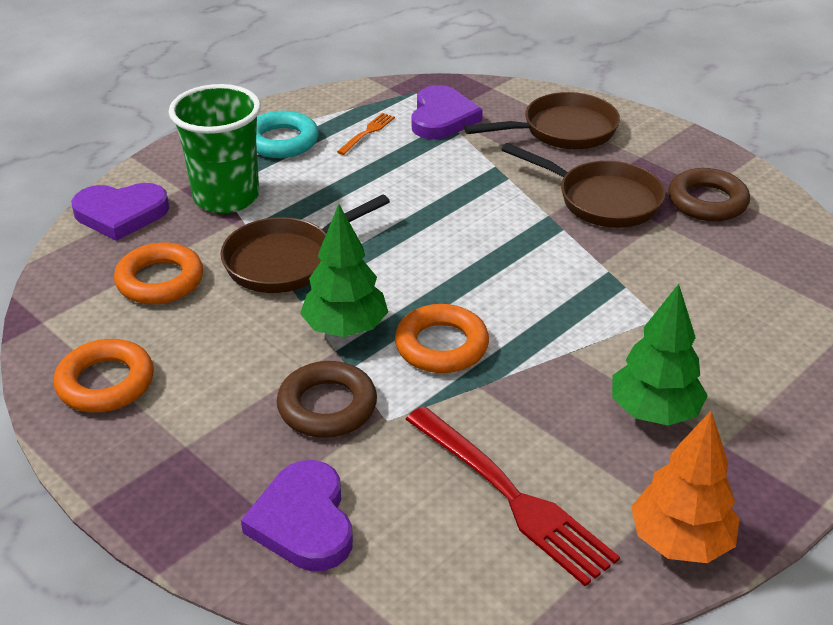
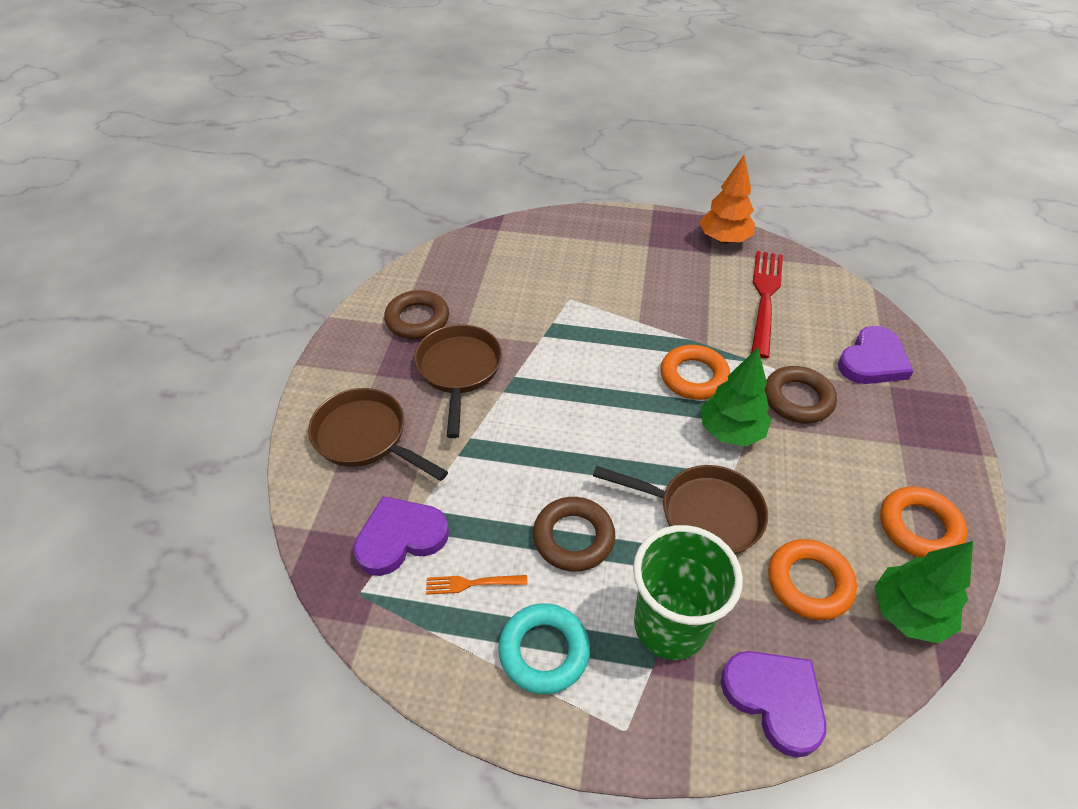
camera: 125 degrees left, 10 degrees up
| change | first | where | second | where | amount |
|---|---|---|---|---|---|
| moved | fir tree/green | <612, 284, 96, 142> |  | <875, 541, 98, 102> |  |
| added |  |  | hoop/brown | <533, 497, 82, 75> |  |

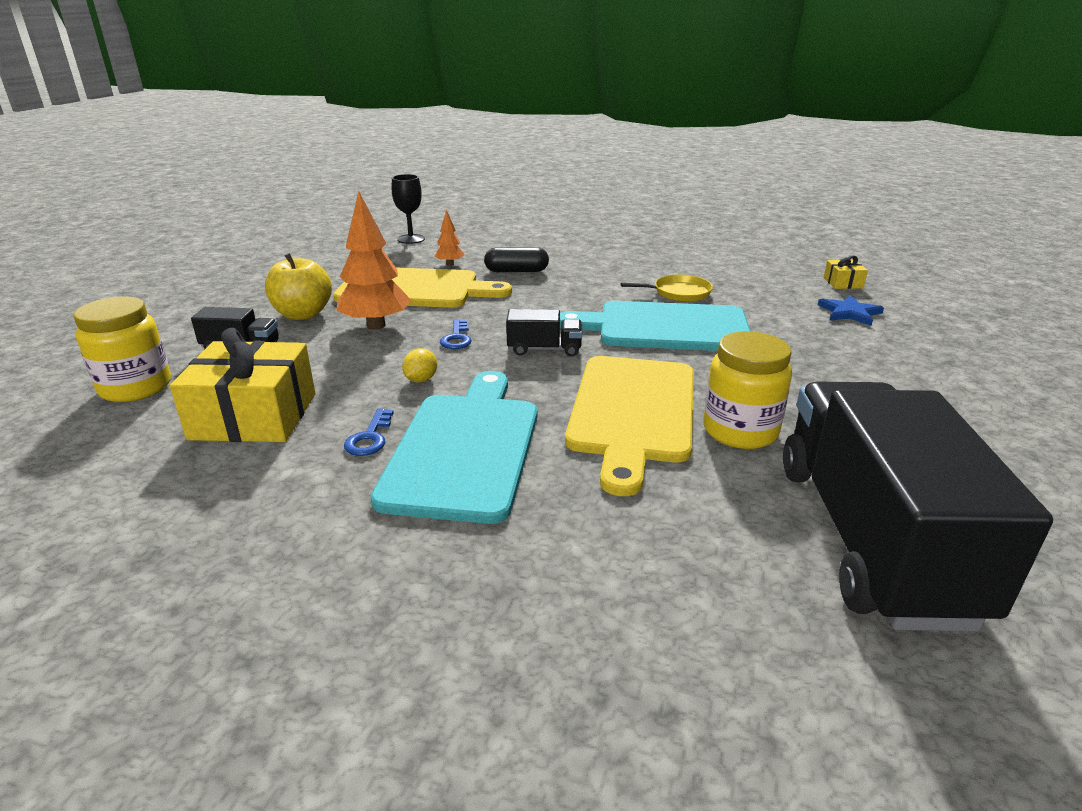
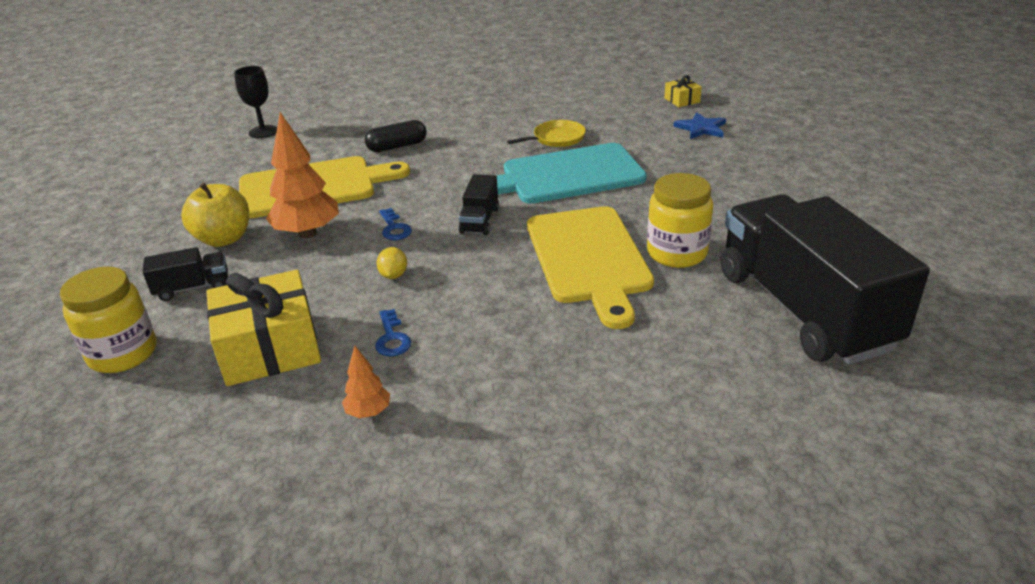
camera: 20 degrees left, 5 degrees up
| change | first | where | second | where | amount |
|---|---|---|---|---|---|
| removed | chopping board/aqua | <371, 371, 166, 153> |  |  |  |
| moved | fir tree/orange-coloured | <435, 210, 30, 56> |  | <342, 346, 48, 72> |  |
| turned | lorry/jet-black | <506, 309, 76, 48> |  | <458, 174, 41, 61> | 120 degrees clockwise |

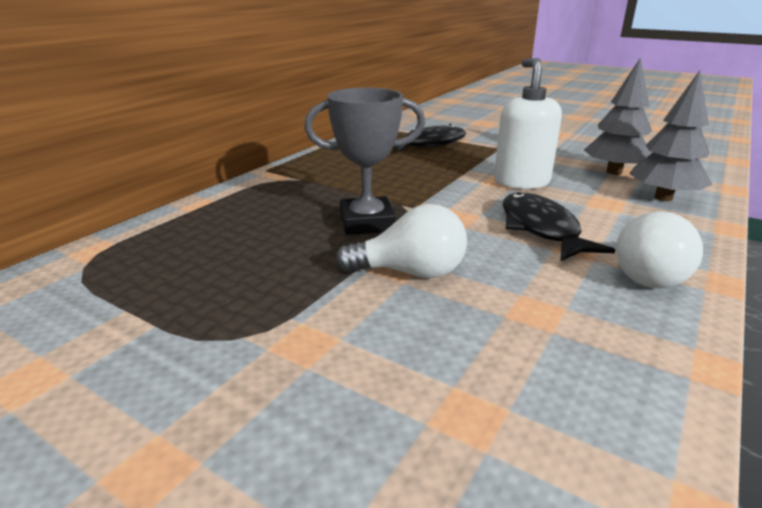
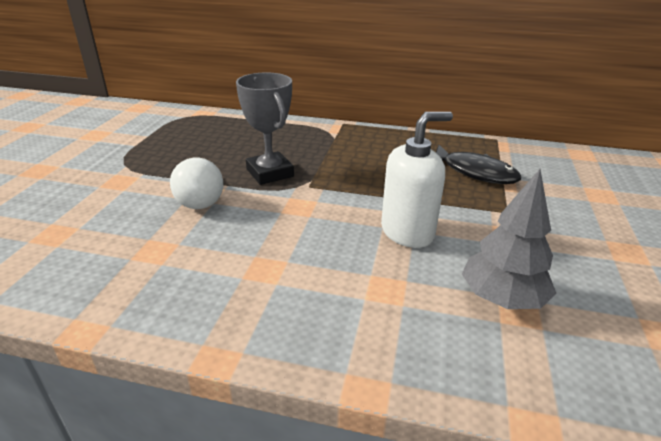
camera: 70 degrees right, 5 degrees up
| change | first | where | second | where | amount |
|---|---|---|---|---|---|
| removed | toy fish/jet-black | <503, 192, 112, 69> |  |  |  |
| removed | bulb/white | <616, 211, 87, 77> |  |  |  |
| removed | fir tree/gray | <629, 70, 84, 131> |  |  |  |

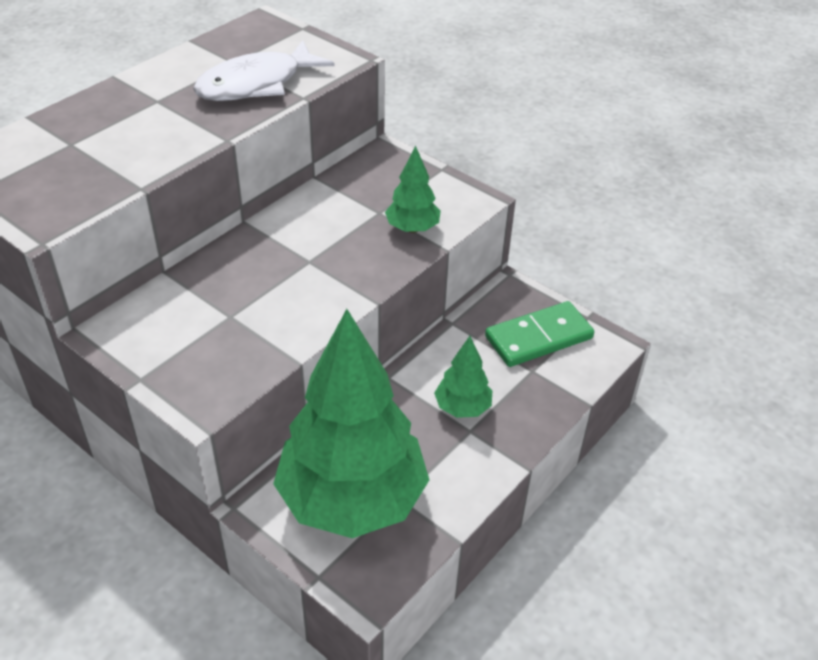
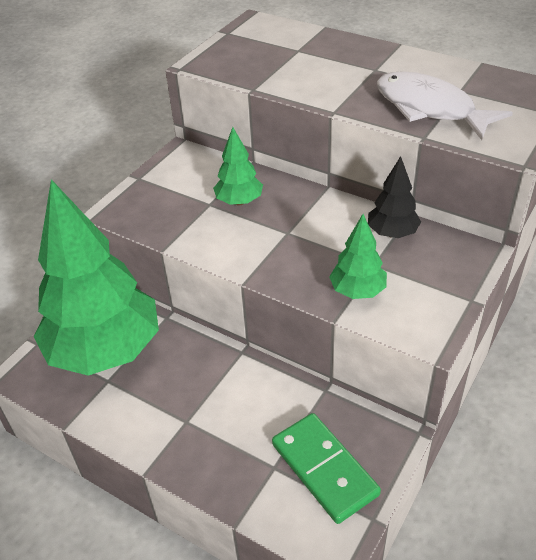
camera: 85 degrees right, 0 degrees up
| change | first | where | second | where | amount |
|---|---|---|---|---|---|
| moved | fir tree/green | <434, 336, 58, 82> |  | <213, 127, 50, 78> |  |
| added |  |  | fir tree/jet-black | <368, 156, 53, 82> |  |

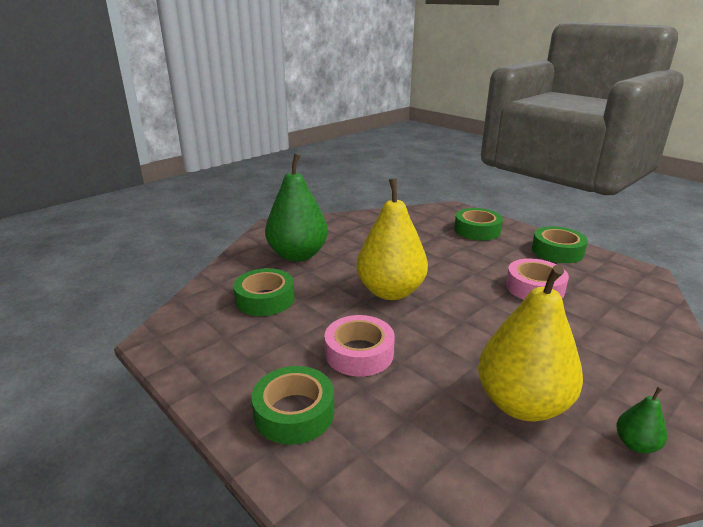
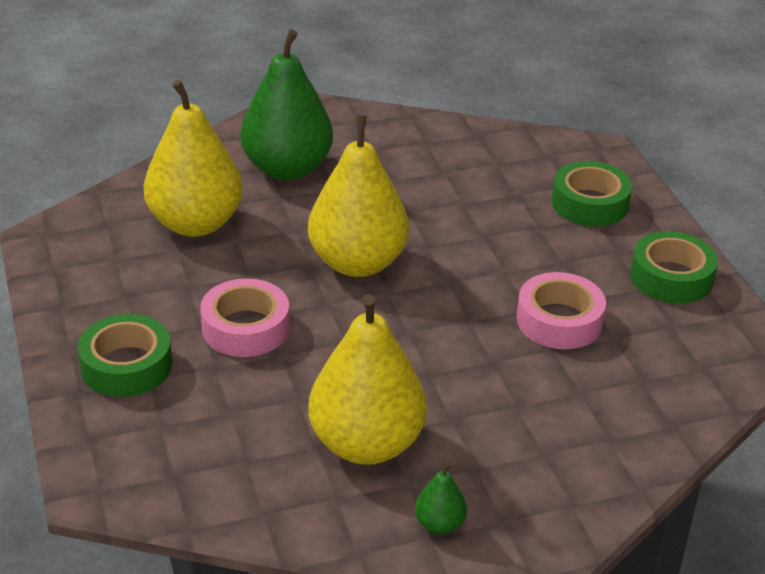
camera: 25 degrees right, 10 degrees up
| change | first | where | second | where | amount |
|---|---|---|---|---|---|
| replaced | sticky tape/green | <233, 268, 62, 48> | pear fruit/bright yellow | <143, 80, 100, 157> |  |

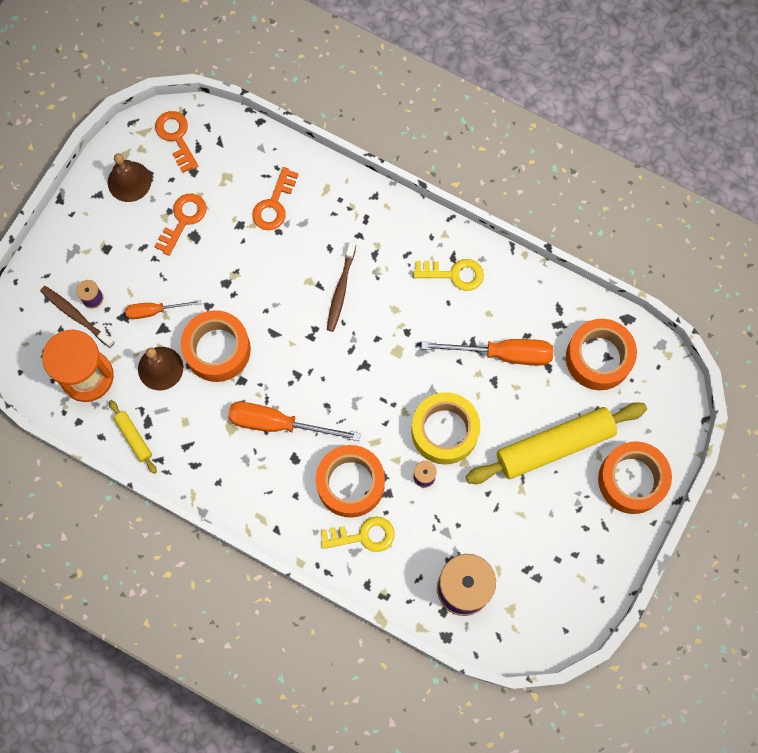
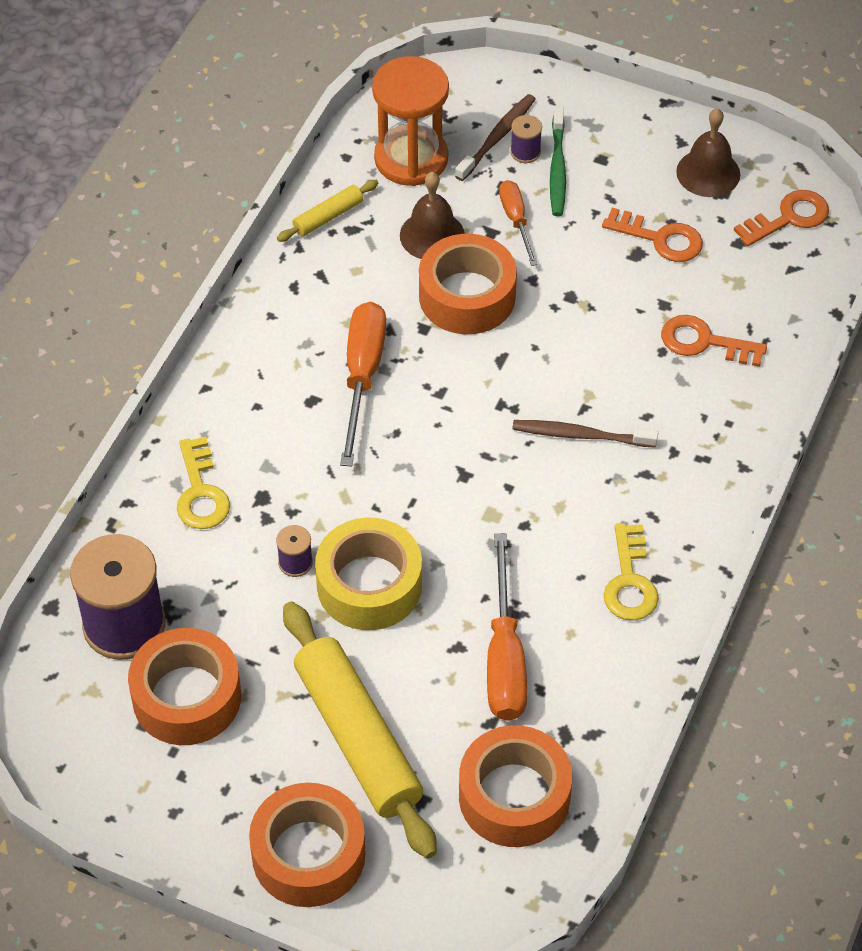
camera: 85 degrees right, 20 degrees down
| change | first | where | second | where | amount |
|---|---|---|---|---|---|
| moved | sticky tape/orange-coloured | <316, 445, 69, 73> |  | <128, 628, 113, 117> |  |
| added |  |  | toothbrush/green | <550, 107, 16, 109> |  |

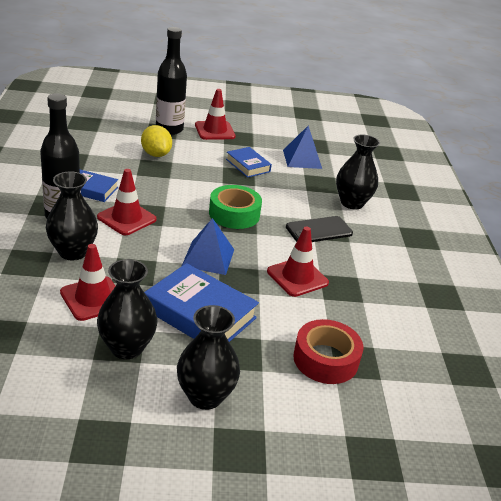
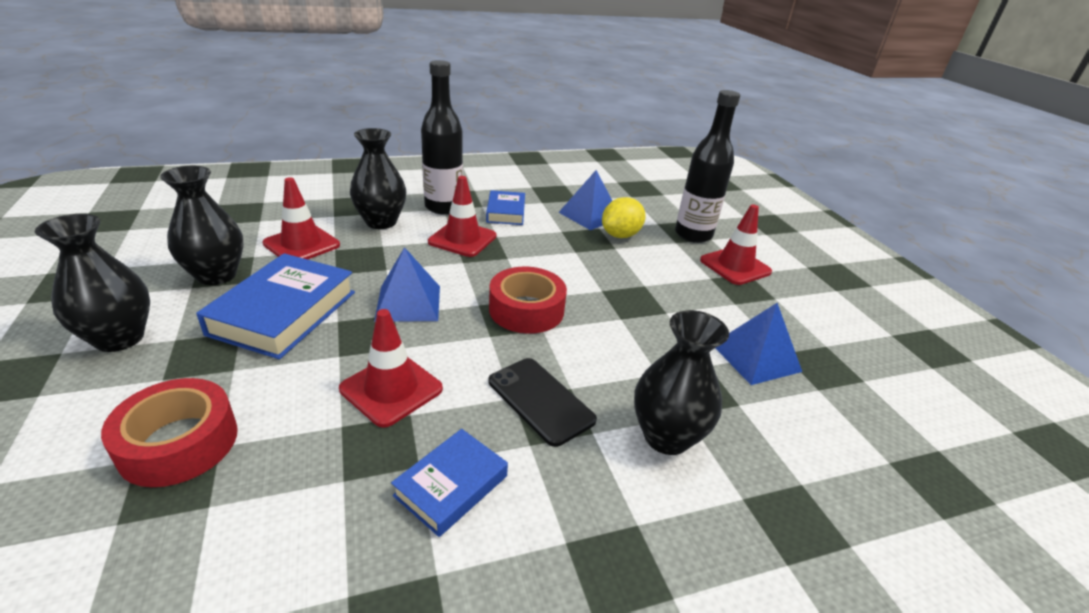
camera: 75 degrees right, 0 degrees up
| change | first | where | second | where | amount |
|---|---|---|---|---|---|
| recoloured | sticky tape/green | <209, 185, 53, 44> | sticky tape/scarlet | <489, 267, 78, 67> |  |
| moved | hardback/royal blue | <226, 147, 46, 31> |  | <391, 429, 117, 108> |  |
| added |  |  | pyramid shape/royal blue | <558, 170, 54, 60> |  |

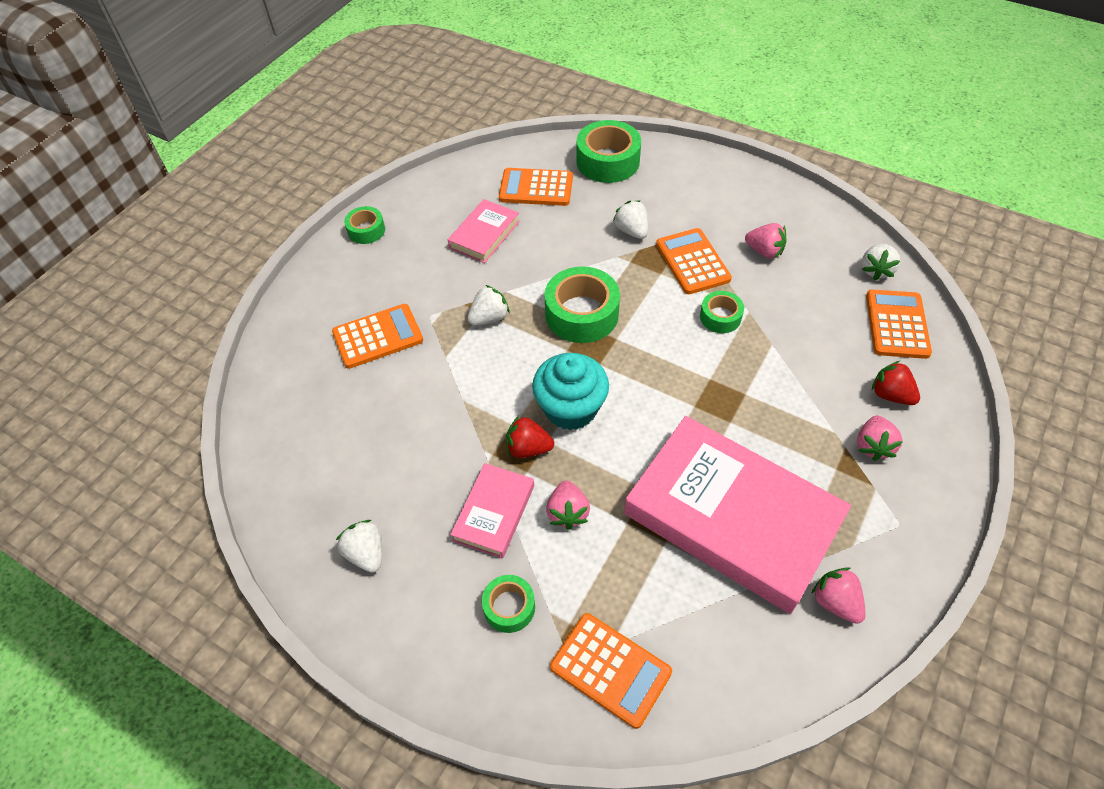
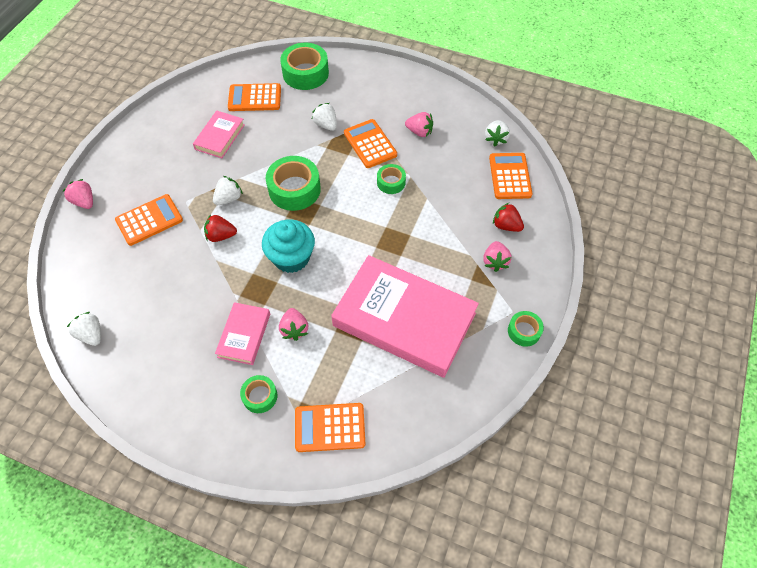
camera: 10 degrees left, 5 degrees up
| change | first | where | second | where | amount |
|---|---|---|---|---|---|
| moved | toy strawberry/white | <336, 520, 46, 53> |  | <67, 312, 34, 34> |  |
| moved | sticky tape/green | <344, 206, 41, 38> |  | <508, 311, 36, 36> |  |
| moved | toy strawberry/scarlet | <506, 416, 48, 42> |  | <204, 214, 33, 28> |  |
| turned | calculator/orange-coloured | <550, 613, 122, 116> |  | <295, 403, 70, 49> | 150 degrees clockwise |
| moved | toy strawberry/pink | <811, 567, 55, 57> |  | <63, 179, 30, 30> |  |

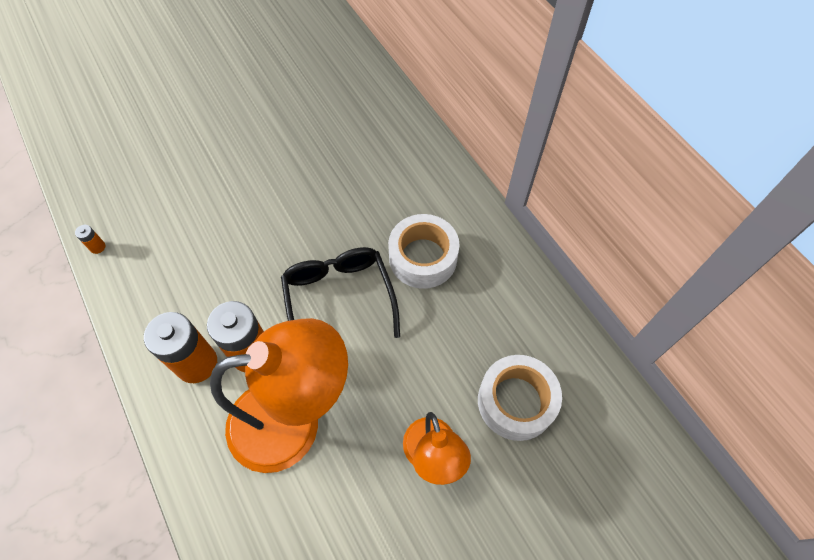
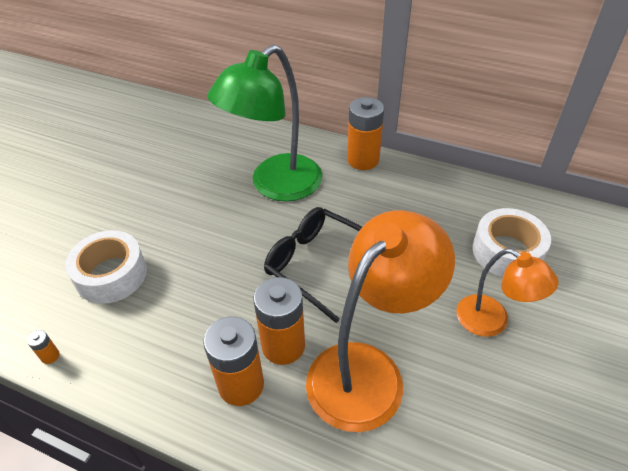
camera: 35 degrees left, 15 degrees down
| change | first | where | second | where | amount |
|---|---|---|---|---|---|
| moved | sticky tape/white | <388, 214, 71, 75> |  | <65, 230, 82, 74> |  |
| added |  |  | lamp/green | <207, 45, 116, 156> |  |
| added |  |  | AA battery/orange-coloured | <347, 97, 37, 73> |  |

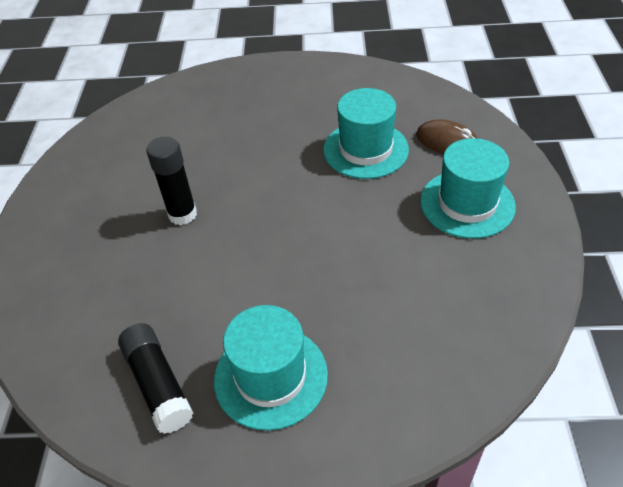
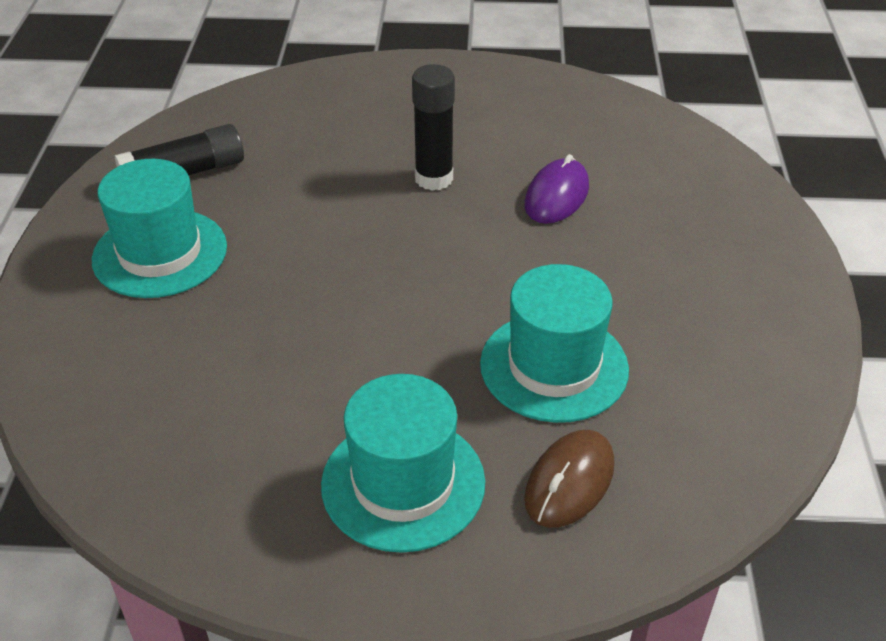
camera: 90 degrees right, 5 degrees down
| change | first | where | second | where | amount |
|---|---|---|---|---|---|
| added |  |  | computer mouse/purple | <525, 154, 64, 70> |  |

